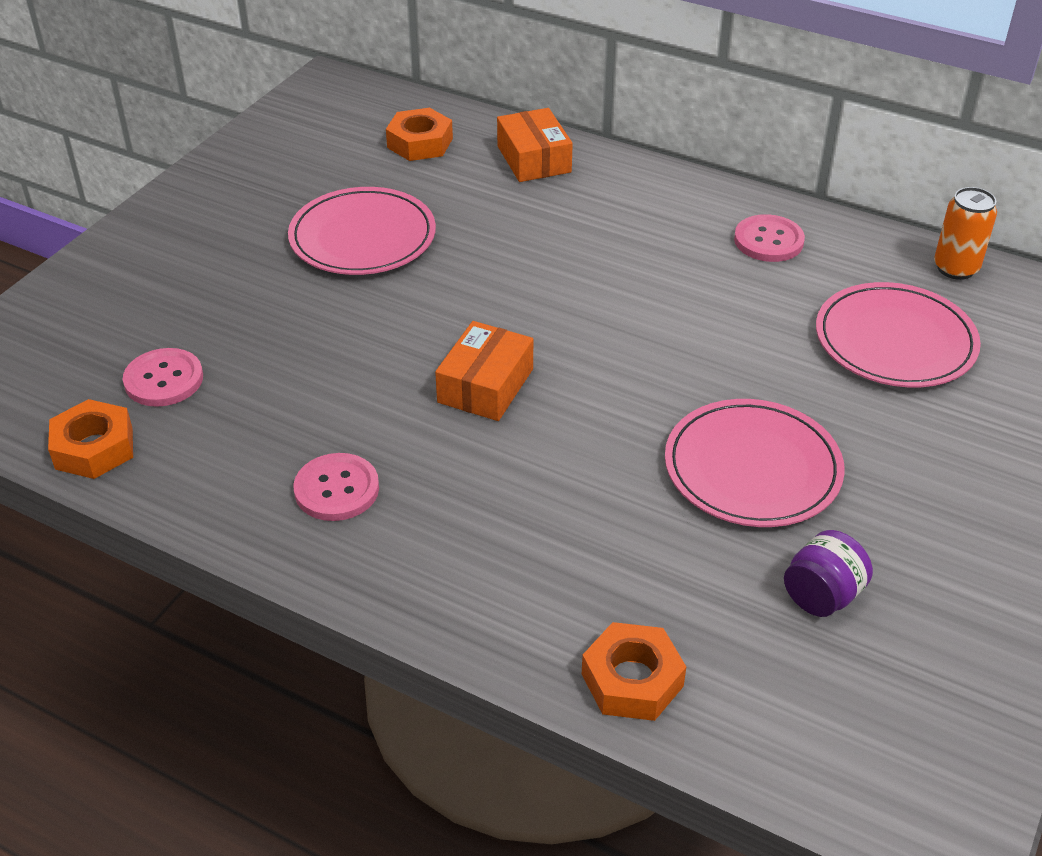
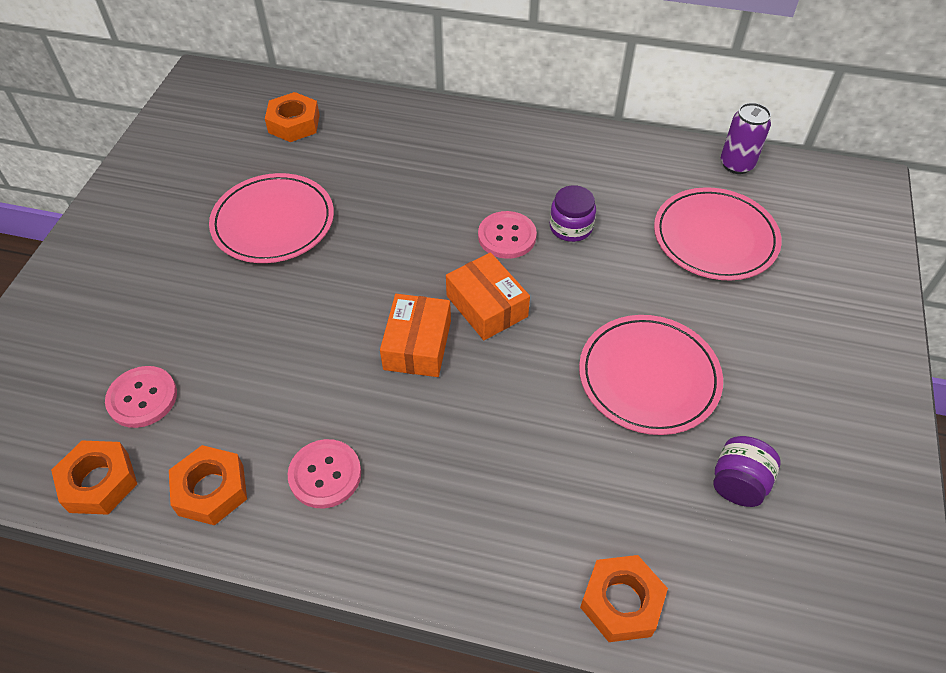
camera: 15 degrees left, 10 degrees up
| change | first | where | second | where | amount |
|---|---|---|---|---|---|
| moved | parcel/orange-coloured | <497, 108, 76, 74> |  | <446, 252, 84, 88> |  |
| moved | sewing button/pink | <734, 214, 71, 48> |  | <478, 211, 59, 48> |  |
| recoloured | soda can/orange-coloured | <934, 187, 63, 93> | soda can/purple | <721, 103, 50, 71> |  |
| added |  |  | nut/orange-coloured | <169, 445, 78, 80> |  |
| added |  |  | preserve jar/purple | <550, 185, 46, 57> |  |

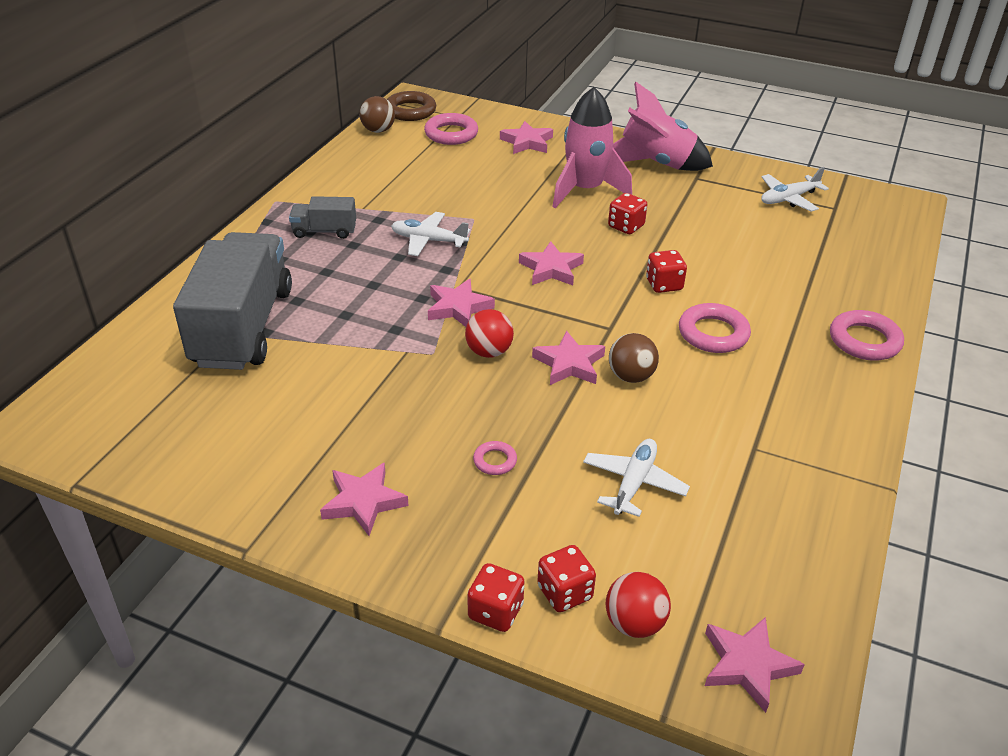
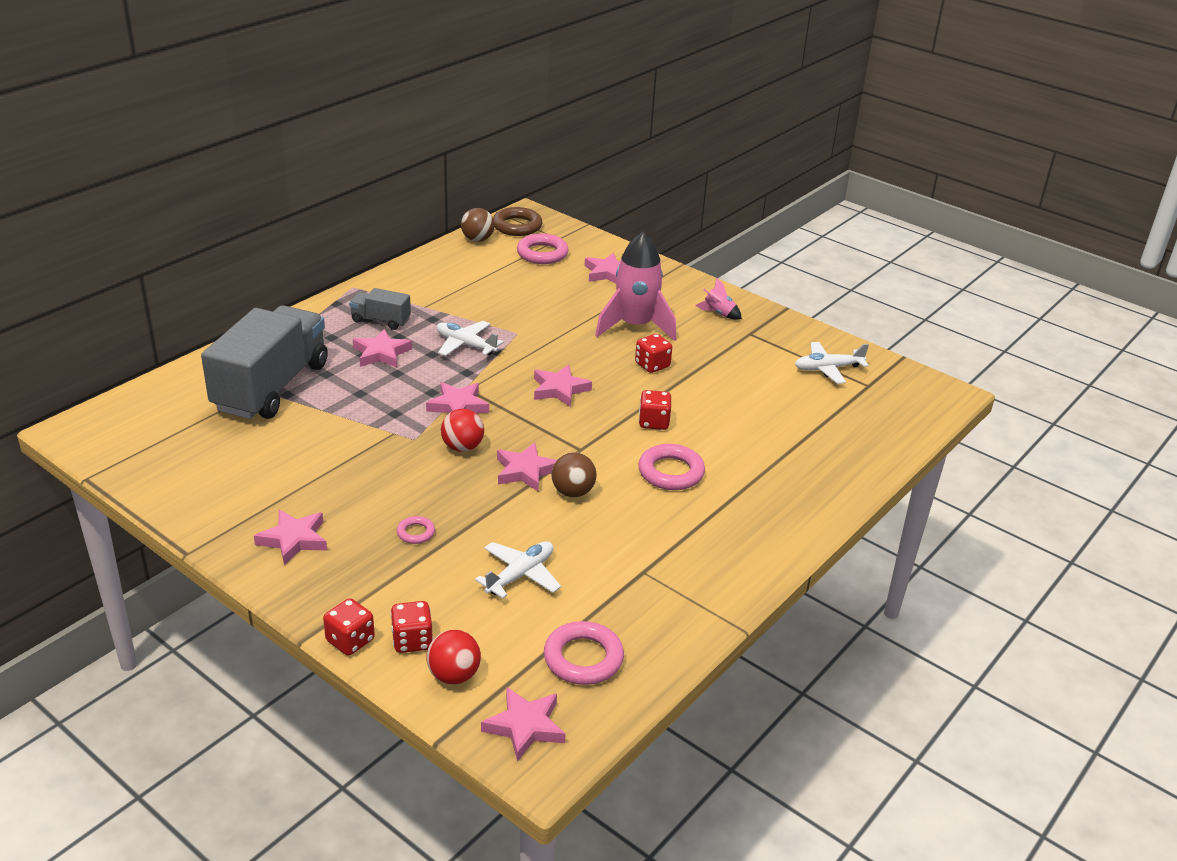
camera: 15 degrees right, 5 degrees down
| change | first | where | second | where | amount |
|---|---|---|---|---|---|
| resized | rocket/pink | <613, 82, 100, 89> |  | <695, 277, 47, 43> | x0.45 |
| moved | hoop/pink | <830, 310, 74, 51> |  | <544, 621, 80, 64> |  |
| added |  |  | five-pointed star/pink | <353, 329, 59, 39> |  |

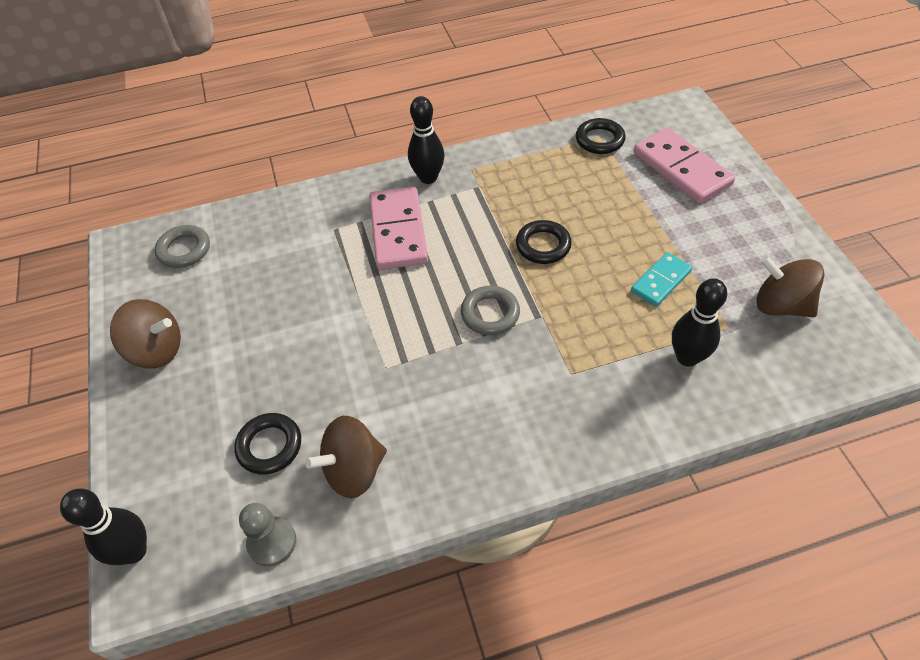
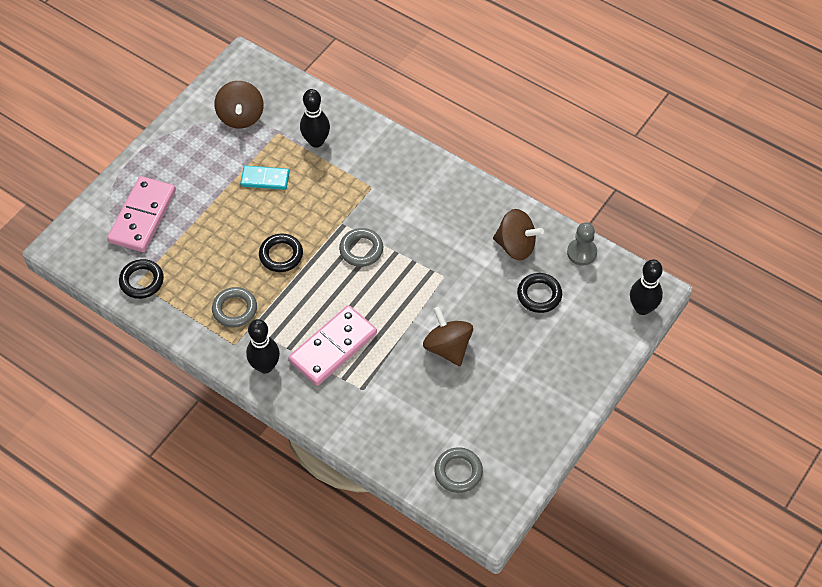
camera: 130 degrees left, 5 degrees up
| change | first | where | second | where | amount |
|---|---|---|---|---|---|
| moved | whirligig/brown | <110, 299, 71, 70> |  | <423, 307, 50, 59> |  |
| added |  |  | hoop/gray | <212, 287, 45, 41> |  |

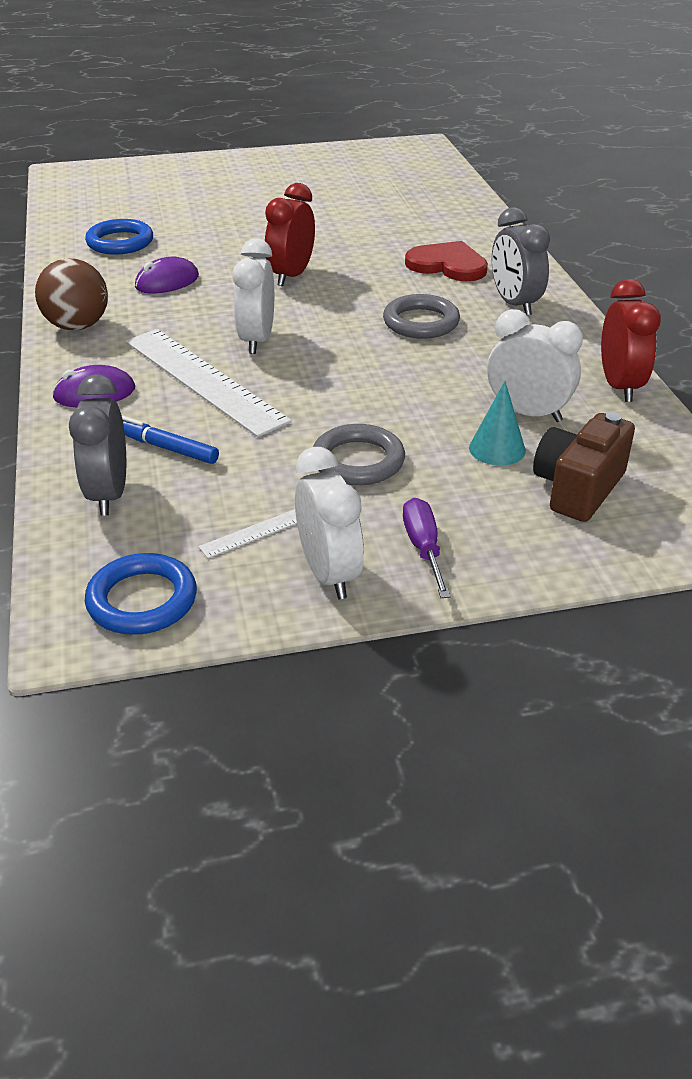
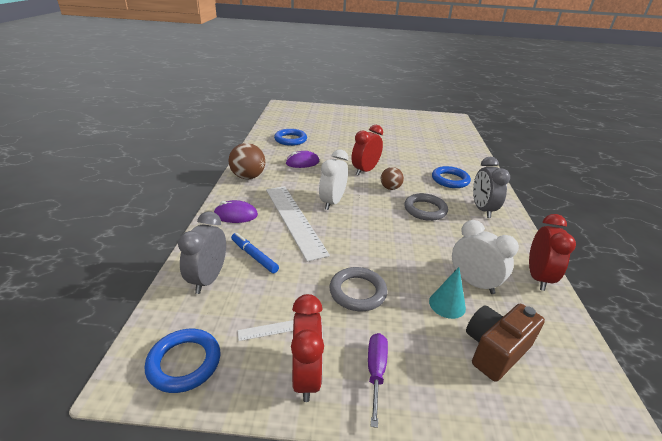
camera: 15 degrees right, 5 degrees down
| change | first | where | second | where | amount |
|---|---|---|---|---|---|
| recoloured | bedside clock/white | <295, 447, 69, 152> | bedside clock/scarlet | <291, 294, 33, 108> |  |
| replaced | heart/scarlet | <405, 241, 83, 40> | hoop/royal blue | <432, 166, 39, 22> |  |
| added |  |  | play ball/brown | <381, 167, 23, 23> |  |

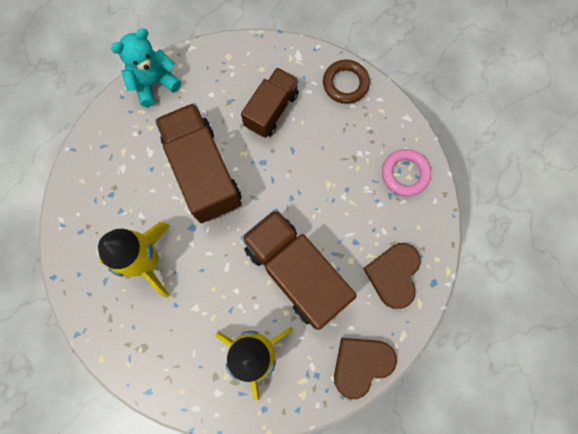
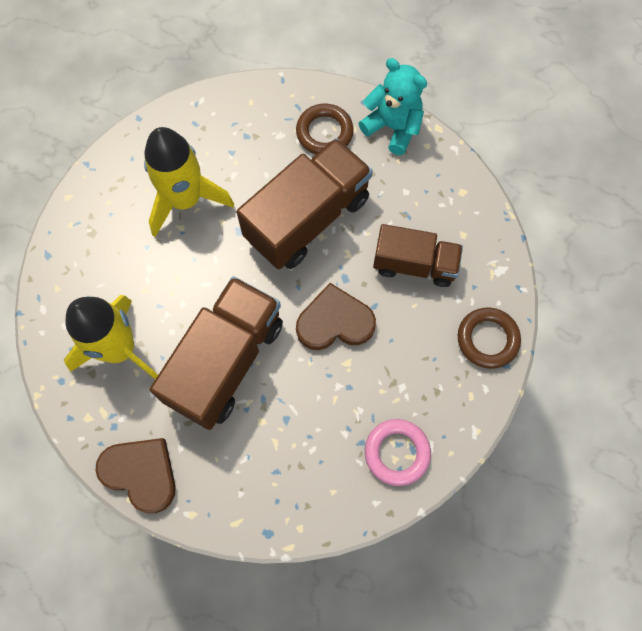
camera: 70 degrees right, 5 degrees down
| change | first | where | second | where | amount |
|---|---|---|---|---|---|
| moved | heart/brown | <363, 243, 58, 66> |  | <296, 283, 80, 67> |  |
| added |  |  | hoop/brown | <296, 103, 58, 51> |  |

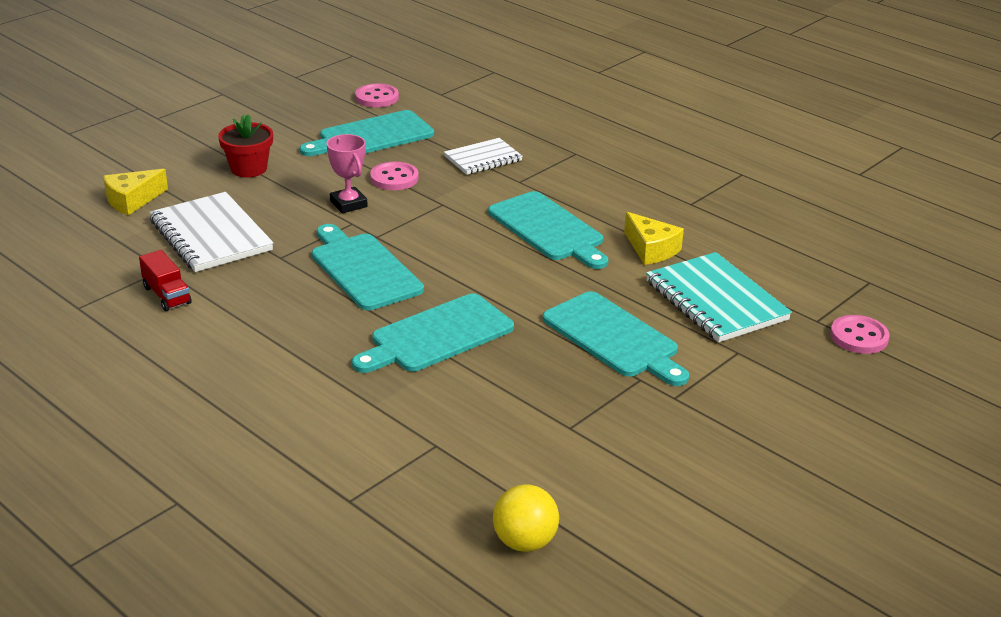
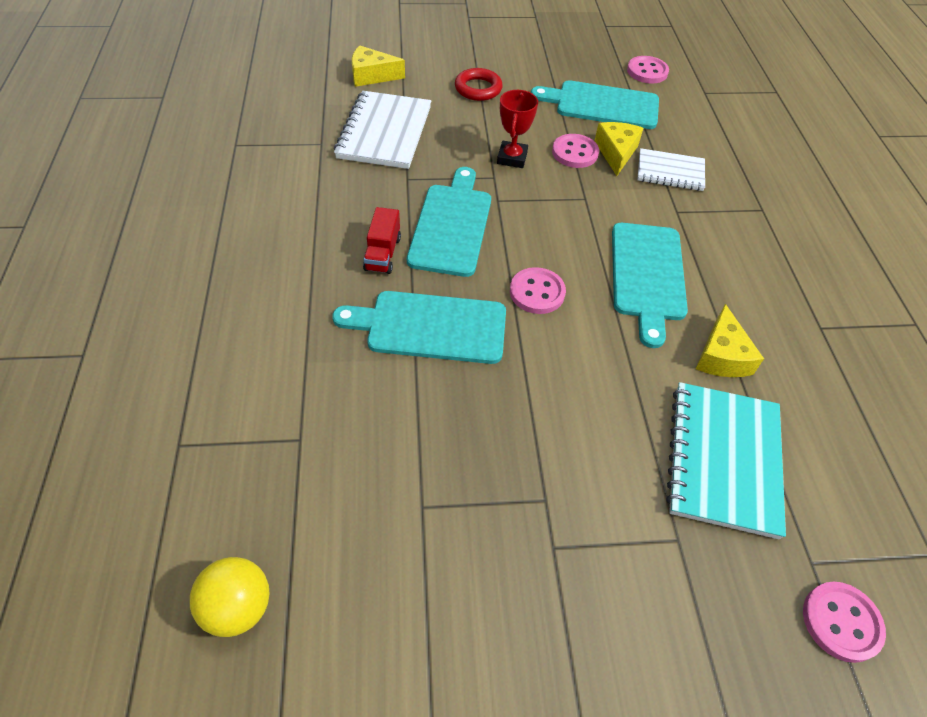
camera: 40 degrees right, 20 degrees up
| change | first | where | second | where | amount |
|---|---|---|---|---|---|
| moved | lorry/scarlet | <139, 250, 53, 61> |  | <363, 207, 38, 67> |  |
| replaced | potted plant/scarlet | <218, 114, 55, 64> | hoop/scarlet | <455, 68, 48, 33> |  |
| recoloured | trophy/pink | <326, 134, 42, 79> | trophy/scarlet | <497, 90, 41, 78> |  |
| removed | chopping board/aqua | <543, 291, 146, 95> |  |  |  |
| added |  |  | sewing button/pink | <510, 267, 56, 47> |  |
| added |  |  | piece of cheese/bright yellow | <594, 122, 49, 54> |  |

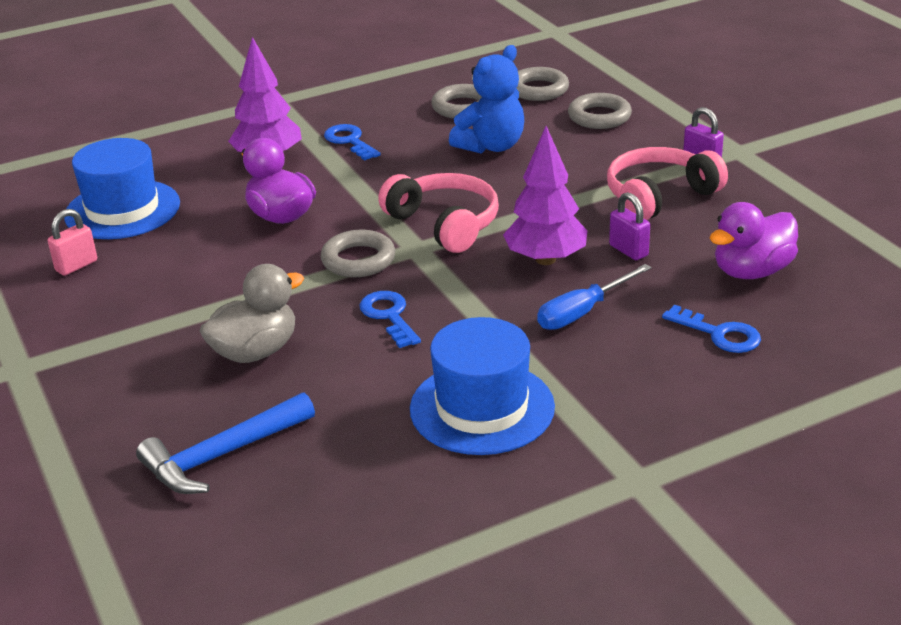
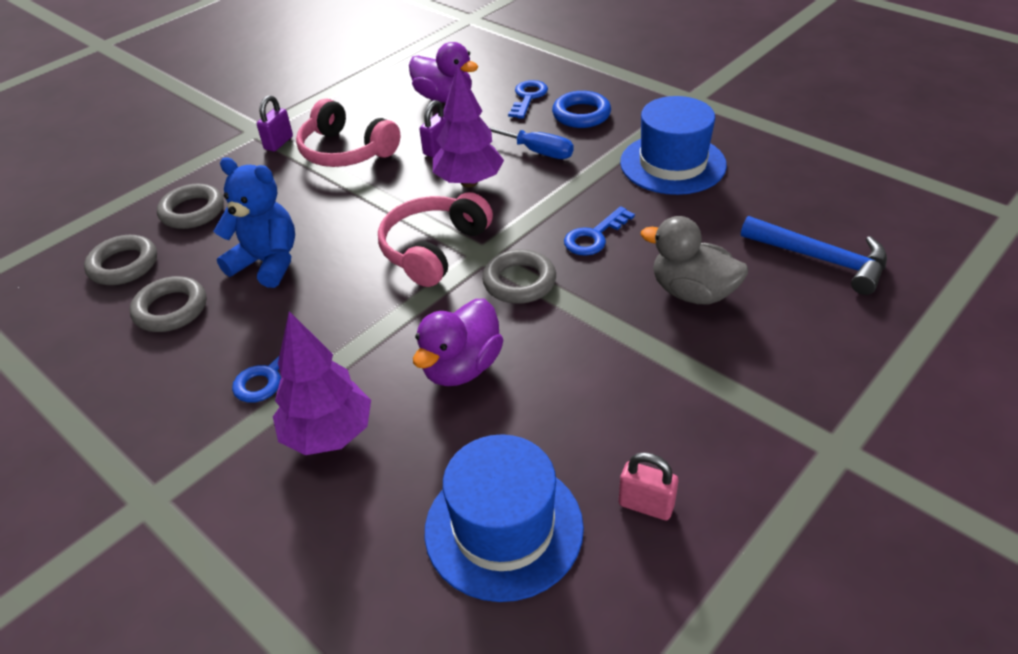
camera: 110 degrees left, 10 degrees up
| change | first | where | second | where | amount |
|---|---|---|---|---|---|
| added |  |  | hoop/royal blue | <552, 91, 59, 37> |  |

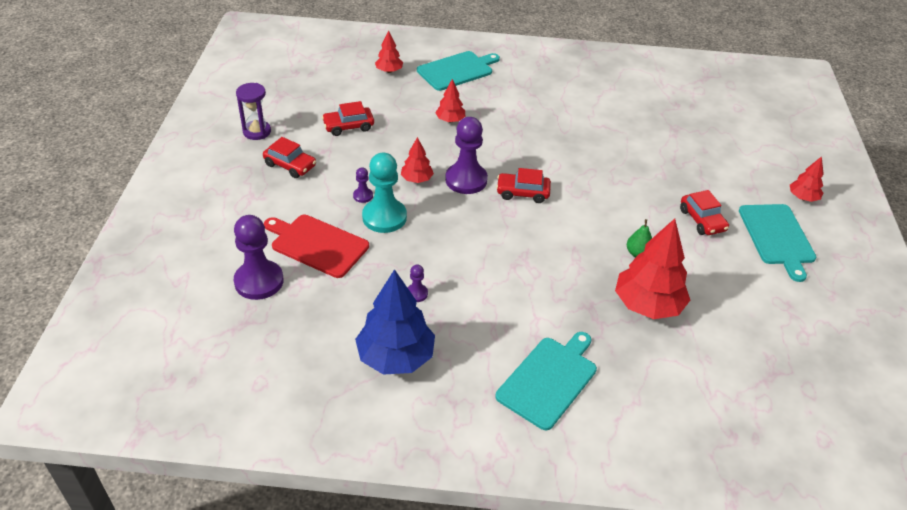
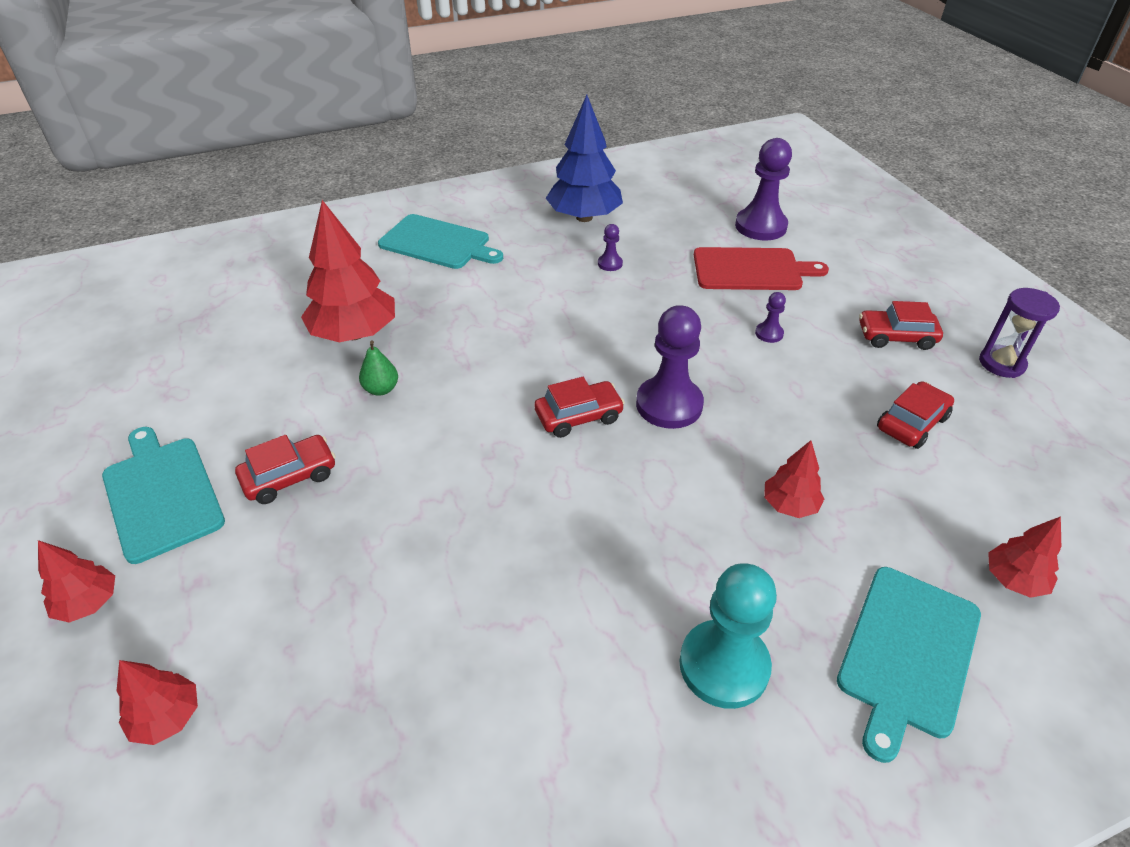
camera: 155 degrees right, 0 degrees up
| change | first | where | second | where | amount |
|---|---|---|---|---|---|
| moved | chess pawn/aqua | <362, 153, 45, 80> |  | <679, 563, 98, 146> |  |
| moved | fir tree/scarlet | <401, 137, 33, 46> |  | <117, 660, 81, 85> |  |
| turned | chopping board/aqua | <495, 332, 102, 98> |  | <378, 214, 125, 55> | 75 degrees counterclockwise |
| turned | toy car/scarlet | <680, 190, 49, 45> |  | <235, 435, 100, 69> | 105 degrees clockwise |

